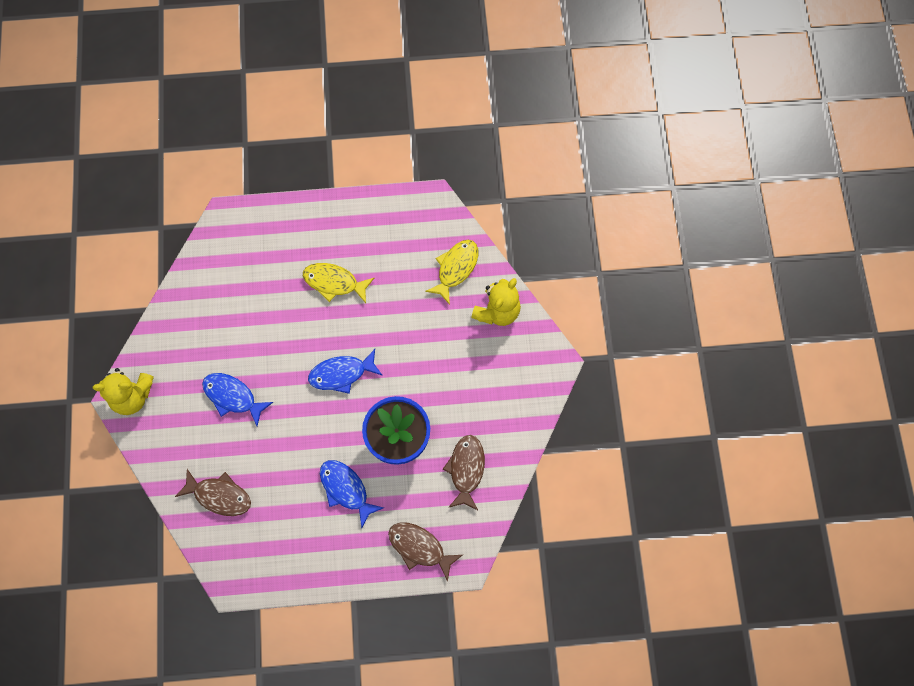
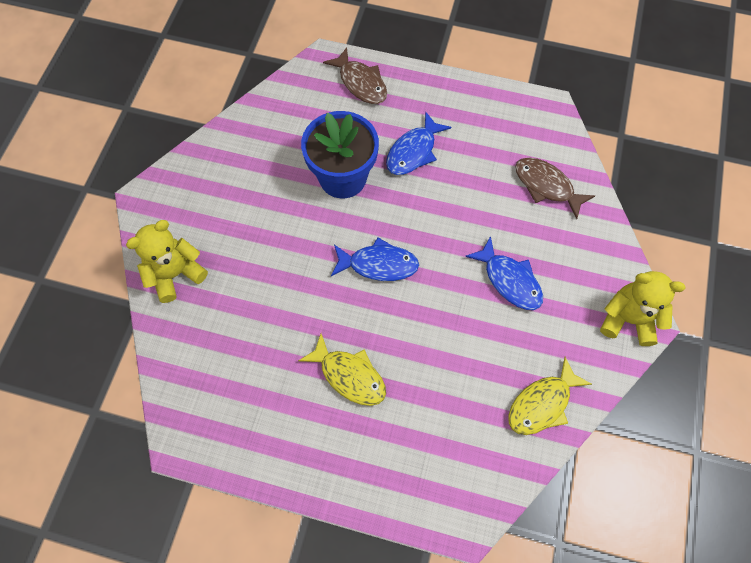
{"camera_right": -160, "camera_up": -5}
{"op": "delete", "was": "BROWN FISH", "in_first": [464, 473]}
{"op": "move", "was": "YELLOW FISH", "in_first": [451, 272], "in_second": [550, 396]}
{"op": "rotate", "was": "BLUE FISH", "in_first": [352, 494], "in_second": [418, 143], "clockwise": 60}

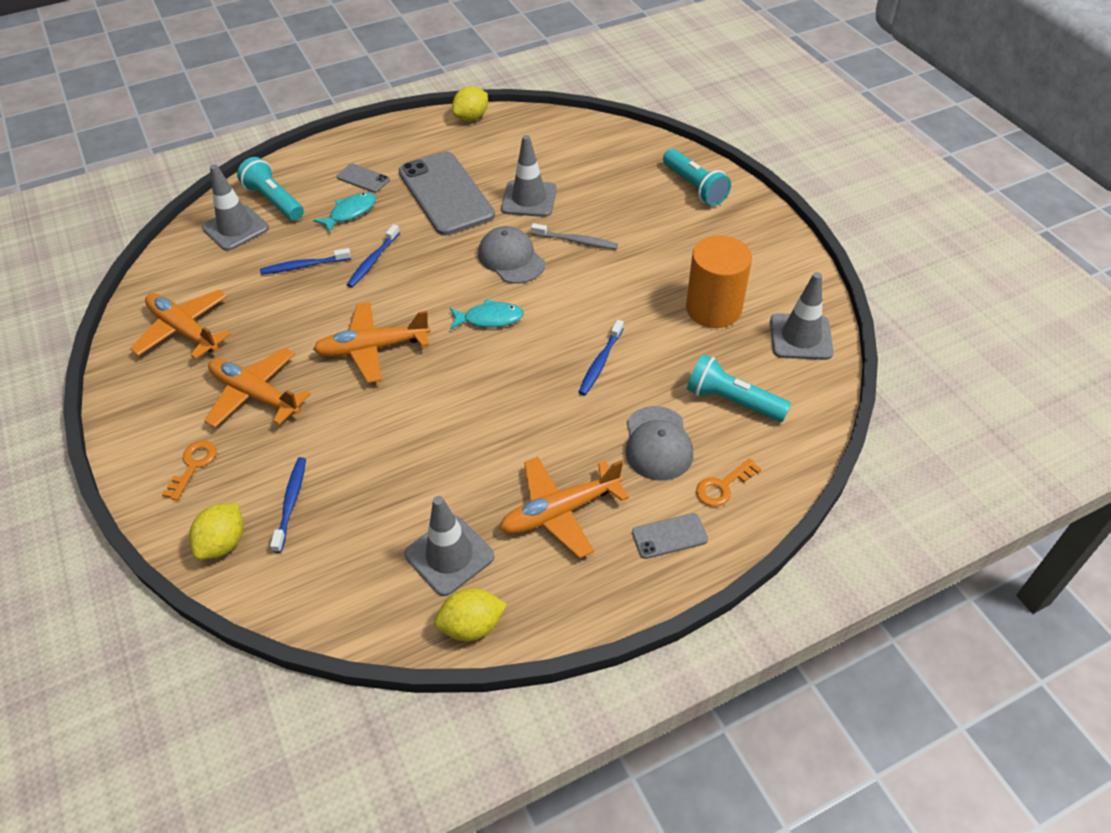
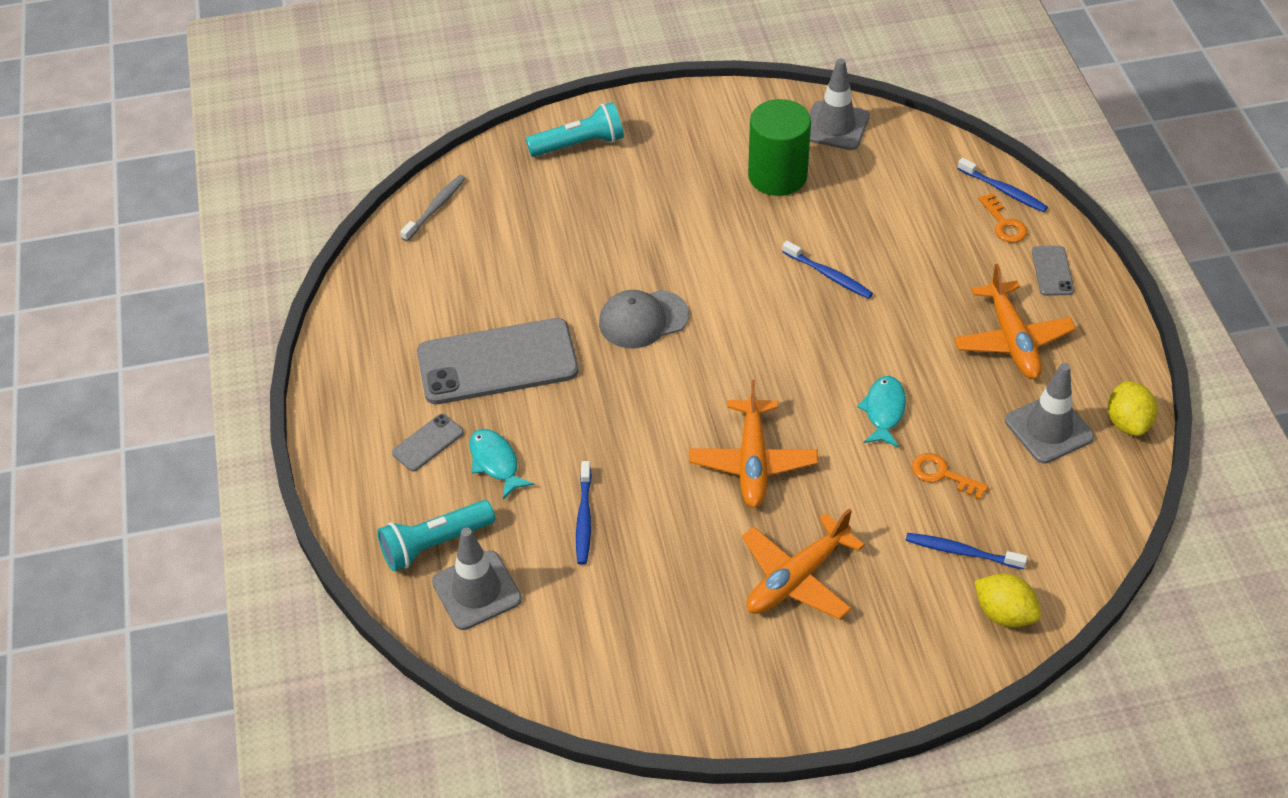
{"camera_right": -75, "camera_up": 0}
{"op": "delete", "was": "ORANGE PLANE", "in_first": [180, 324]}
{"op": "delete", "was": "YELLOW LEMON", "in_first": [470, 103]}
{"op": "delete", "was": "GREY TRAFFIC CONE", "in_first": [529, 176]}
{"op": "delete", "was": "GREY CAP", "in_first": [659, 443]}
{"op": "delete", "was": "TURQUOISE FLASHLIGHT", "in_first": [739, 388]}
{"op": "move", "was": "ORANGE KEY", "in_first": [189, 470], "in_second": [950, 476]}
{"op": "move", "was": "BLUE TOOTHBRUSH", "in_first": [373, 256], "in_second": [1002, 185]}
{"op": "move", "was": "TURQUOISE FISH", "in_first": [487, 314], "in_second": [881, 412]}
{"op": "move", "was": "GREY TOOTHBRUSH", "in_first": [574, 236], "in_second": [433, 208]}
{"op": "recolor", "was": "ORANGE CYLINDER", "now": "GREEN CYLINDER", "in_first": [719, 281], "in_second": [779, 147]}

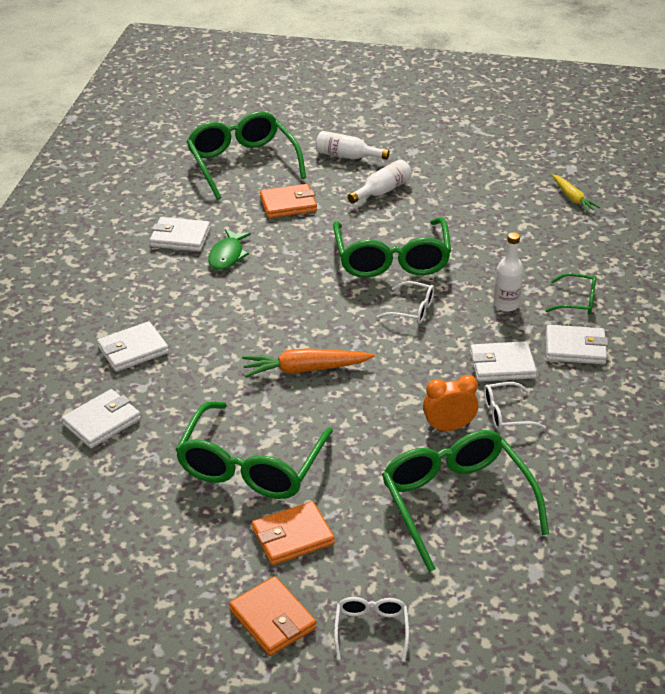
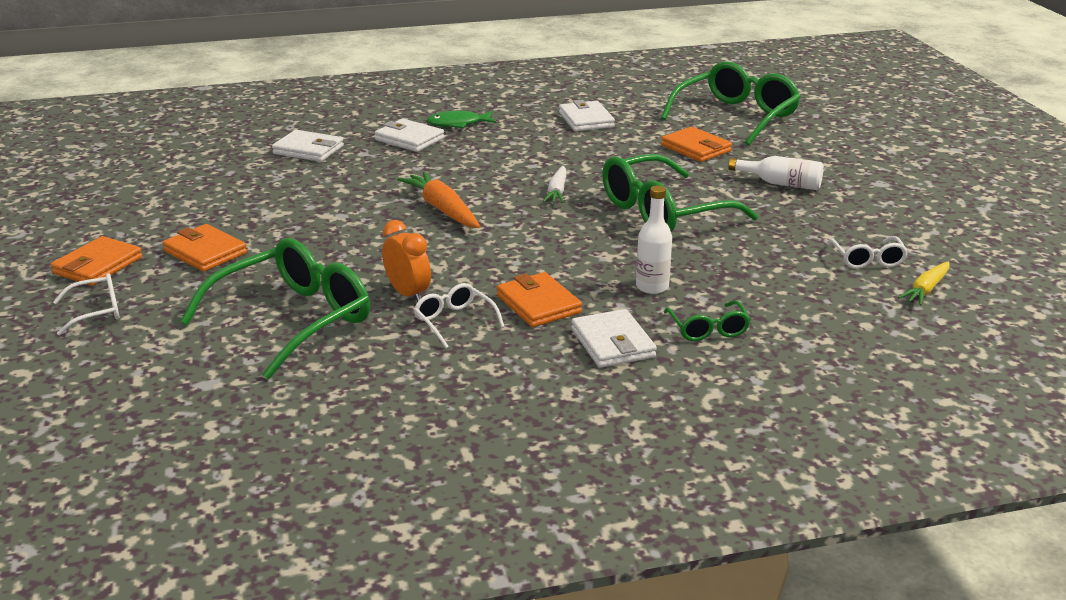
{"camera_right": 65, "camera_up": -10}
{"op": "delete", "was": "GREEN GLASSES", "in_first": [254, 450]}
{"op": "delete", "was": "WHITE BOTTLE", "in_first": [353, 145]}
{"op": "insert", "now": "WHITE CARROT", "in_second": [554, 184]}
{"op": "move", "was": "GREEN FISH", "in_first": [229, 249], "in_second": [461, 119]}
{"op": "move", "was": "WHITE GLASSES", "in_first": [405, 302], "in_second": [867, 252]}
{"op": "recolor", "was": "WHITE WALLET", "now": "ORANGE WALLET", "in_first": [503, 361], "in_second": [539, 299]}

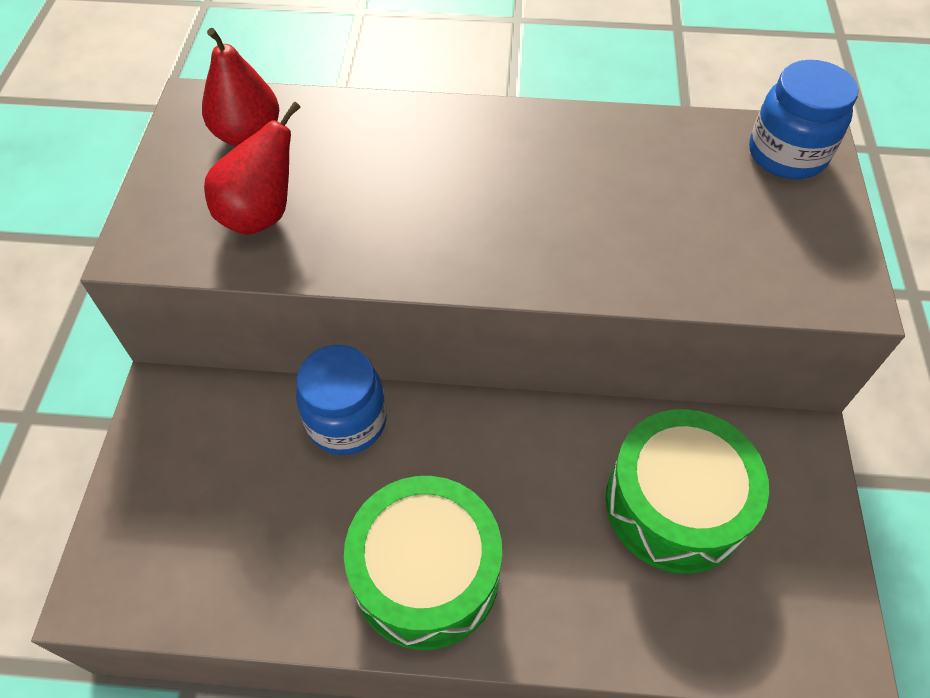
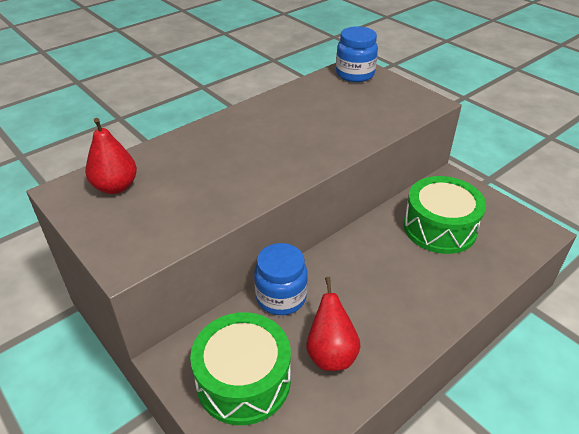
{"camera_right": -45, "camera_up": -15}
{"op": "move", "was": "RED PEAR", "in_first": [252, 168], "in_second": [333, 324]}
{"op": "move", "was": "GREEN DRUM", "in_first": [423, 563], "in_second": [240, 368]}

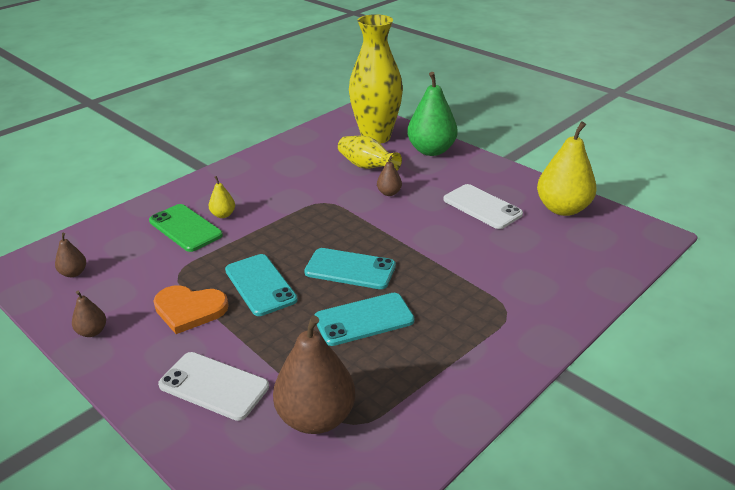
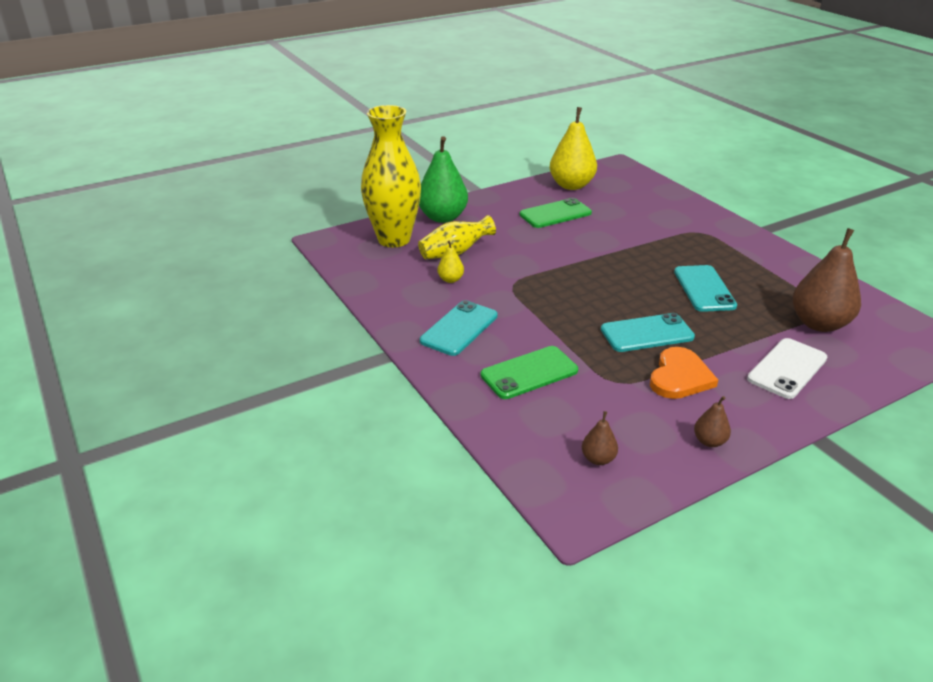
{"camera_right": -75, "camera_up": 0}
{"op": "delete", "was": "BROWN PEAR", "in_first": [389, 176]}
{"op": "move", "was": "YELLOW PEAR", "in_first": [222, 197], "in_second": [451, 261]}
{"op": "move", "was": "TURQUOISE PHONE", "in_first": [350, 268], "in_second": [458, 328]}
{"op": "recolor", "was": "WHITE PHONE", "now": "GREEN PHONE", "in_first": [483, 206], "in_second": [556, 213]}

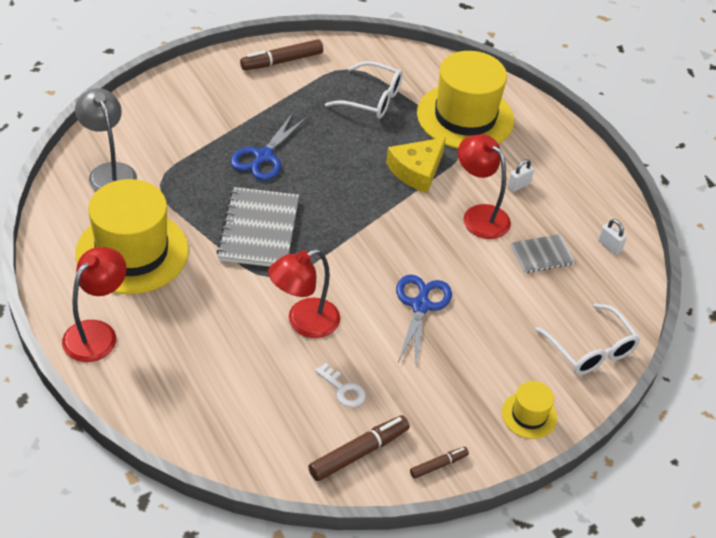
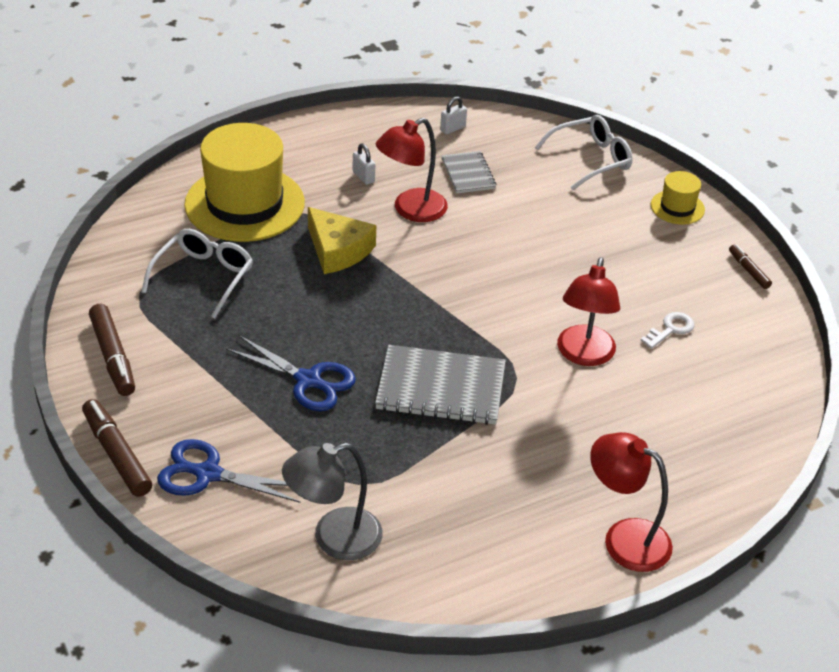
{"camera_right": -85, "camera_up": -5}
{"op": "delete", "was": "YELLOW HAT", "in_first": [132, 236]}
{"op": "move", "was": "BROWN MARKER", "in_first": [359, 448], "in_second": [117, 448]}
{"op": "move", "was": "BLUE SCISSORS", "in_first": [424, 320], "in_second": [229, 471]}
{"op": "rotate", "was": "RED LAMP", "in_first": [304, 293], "in_second": [588, 311], "clockwise": 45}

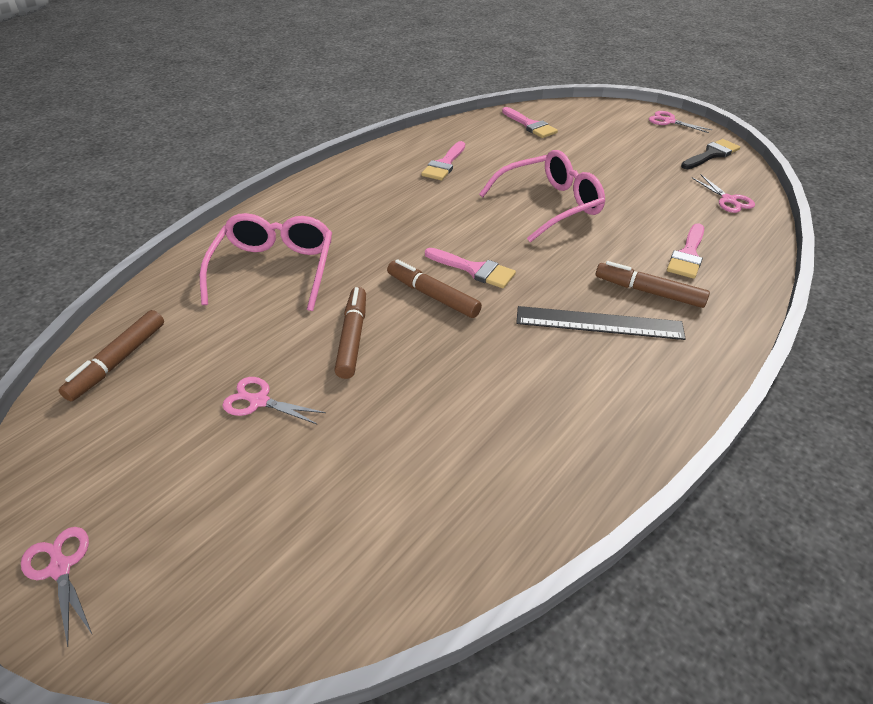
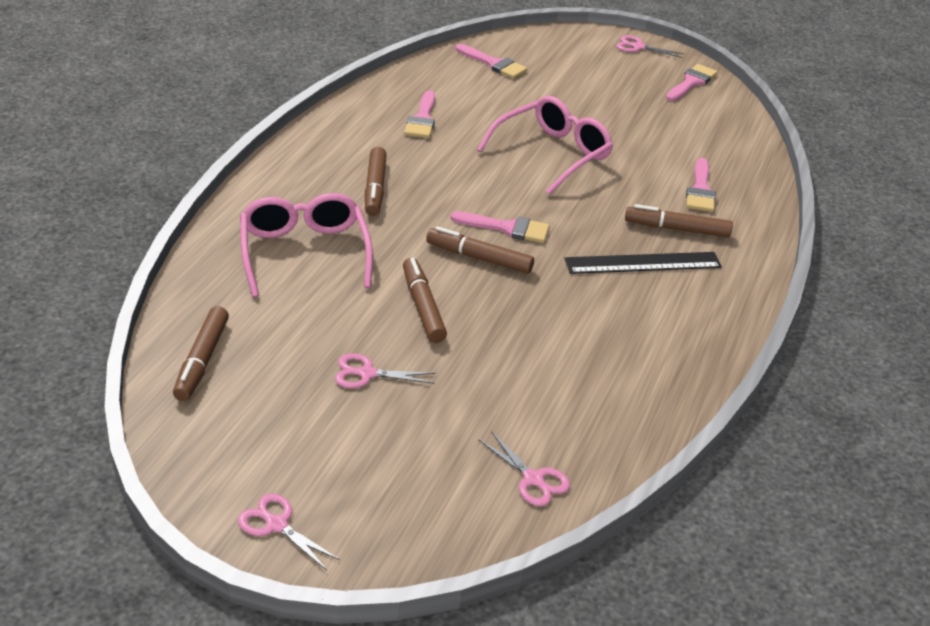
{"camera_right": -20, "camera_up": -5}
{"op": "insert", "now": "BROWN MARKER", "in_second": [376, 181]}
{"op": "move", "was": "PINK SCISSORS", "in_first": [723, 193], "in_second": [524, 468]}
{"op": "recolor", "was": "BLACK BRUSH", "now": "PINK BRUSH", "in_first": [710, 154], "in_second": [692, 82]}

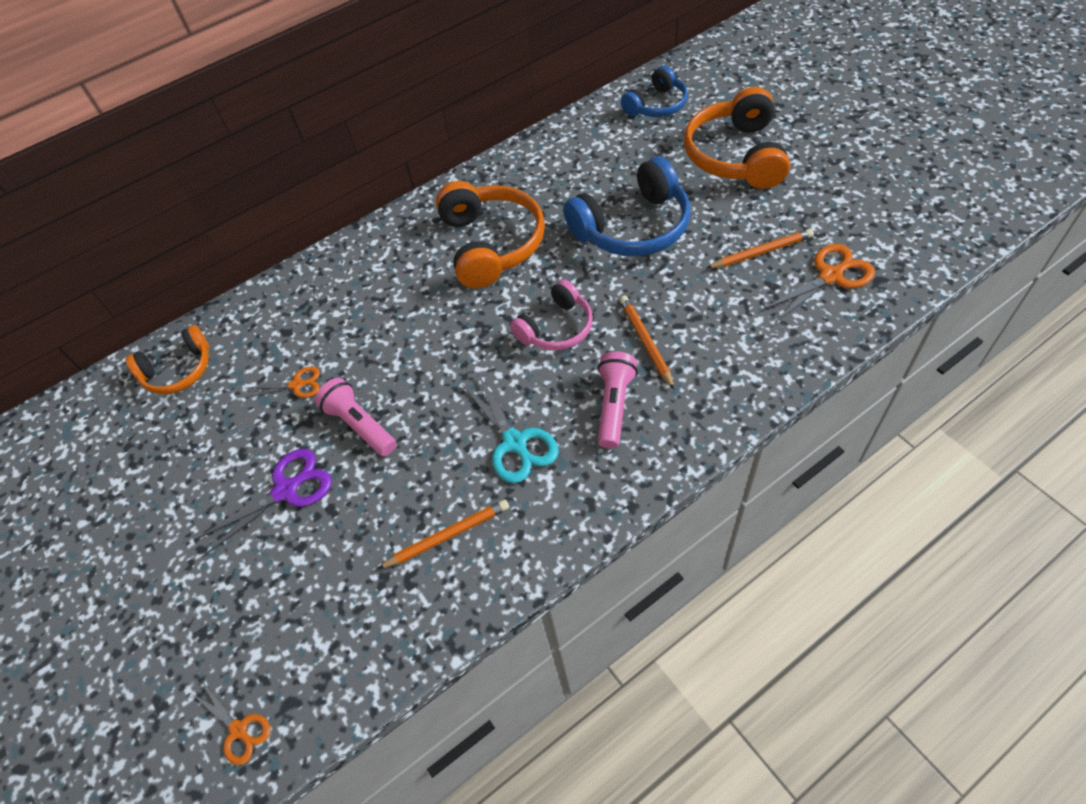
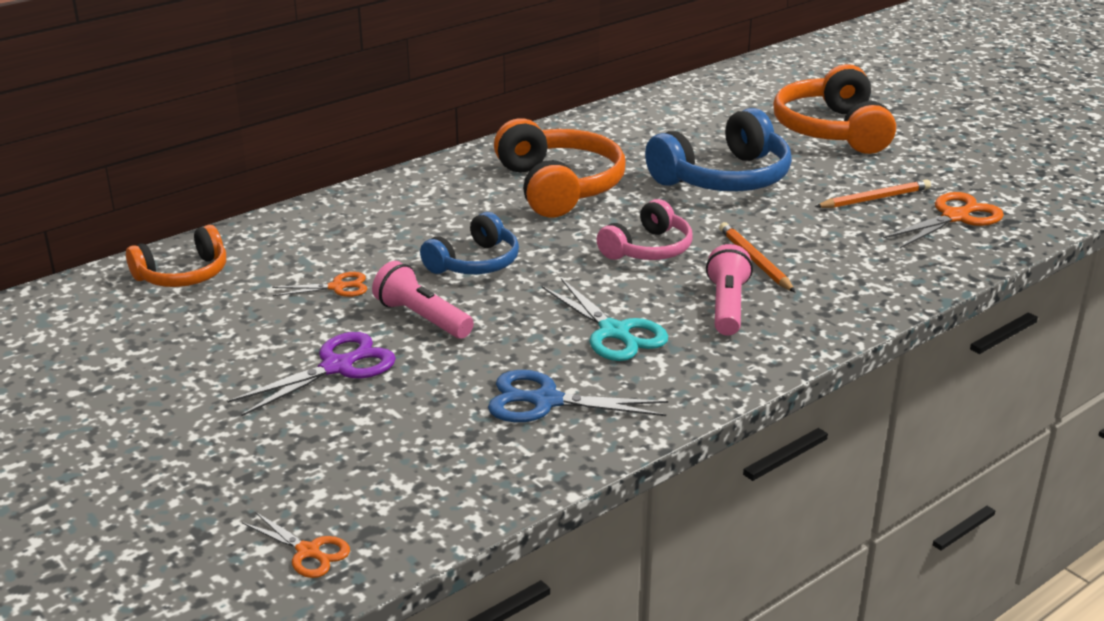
{"camera_right": -10, "camera_up": -25}
{"op": "move", "was": "BLUE HEADPHONES", "in_first": [654, 91], "in_second": [469, 243]}
{"op": "replace", "was": "ORANGE PENCIL", "now": "BLUE SCISSORS", "in_first": [443, 534], "in_second": [578, 396]}

